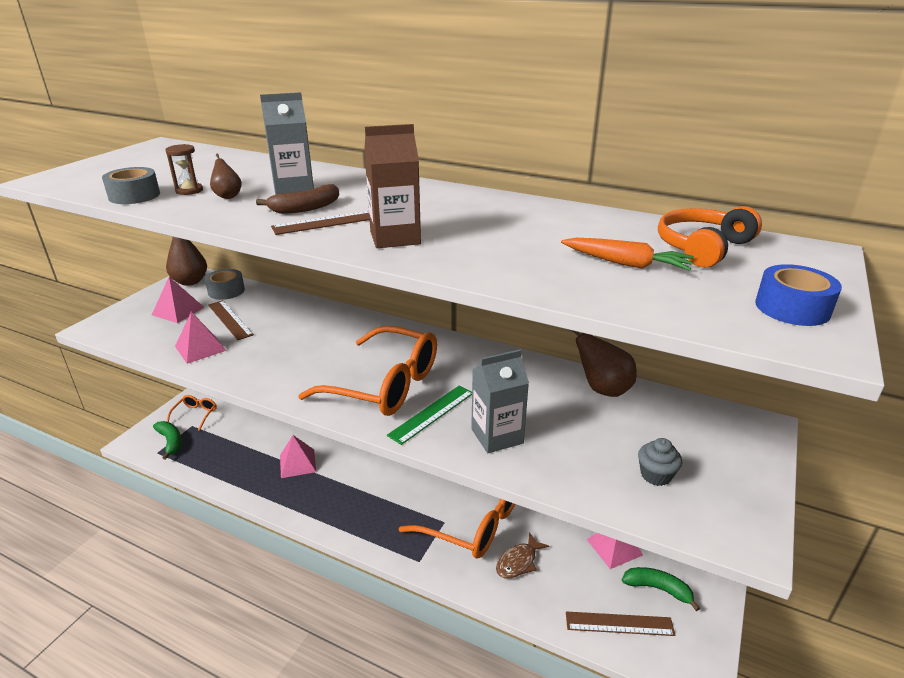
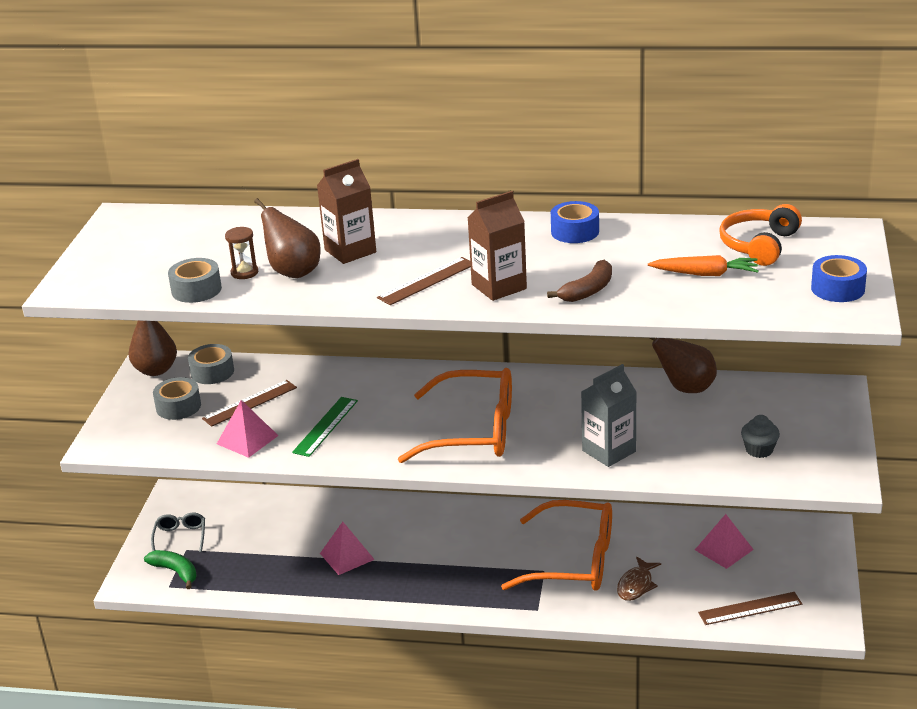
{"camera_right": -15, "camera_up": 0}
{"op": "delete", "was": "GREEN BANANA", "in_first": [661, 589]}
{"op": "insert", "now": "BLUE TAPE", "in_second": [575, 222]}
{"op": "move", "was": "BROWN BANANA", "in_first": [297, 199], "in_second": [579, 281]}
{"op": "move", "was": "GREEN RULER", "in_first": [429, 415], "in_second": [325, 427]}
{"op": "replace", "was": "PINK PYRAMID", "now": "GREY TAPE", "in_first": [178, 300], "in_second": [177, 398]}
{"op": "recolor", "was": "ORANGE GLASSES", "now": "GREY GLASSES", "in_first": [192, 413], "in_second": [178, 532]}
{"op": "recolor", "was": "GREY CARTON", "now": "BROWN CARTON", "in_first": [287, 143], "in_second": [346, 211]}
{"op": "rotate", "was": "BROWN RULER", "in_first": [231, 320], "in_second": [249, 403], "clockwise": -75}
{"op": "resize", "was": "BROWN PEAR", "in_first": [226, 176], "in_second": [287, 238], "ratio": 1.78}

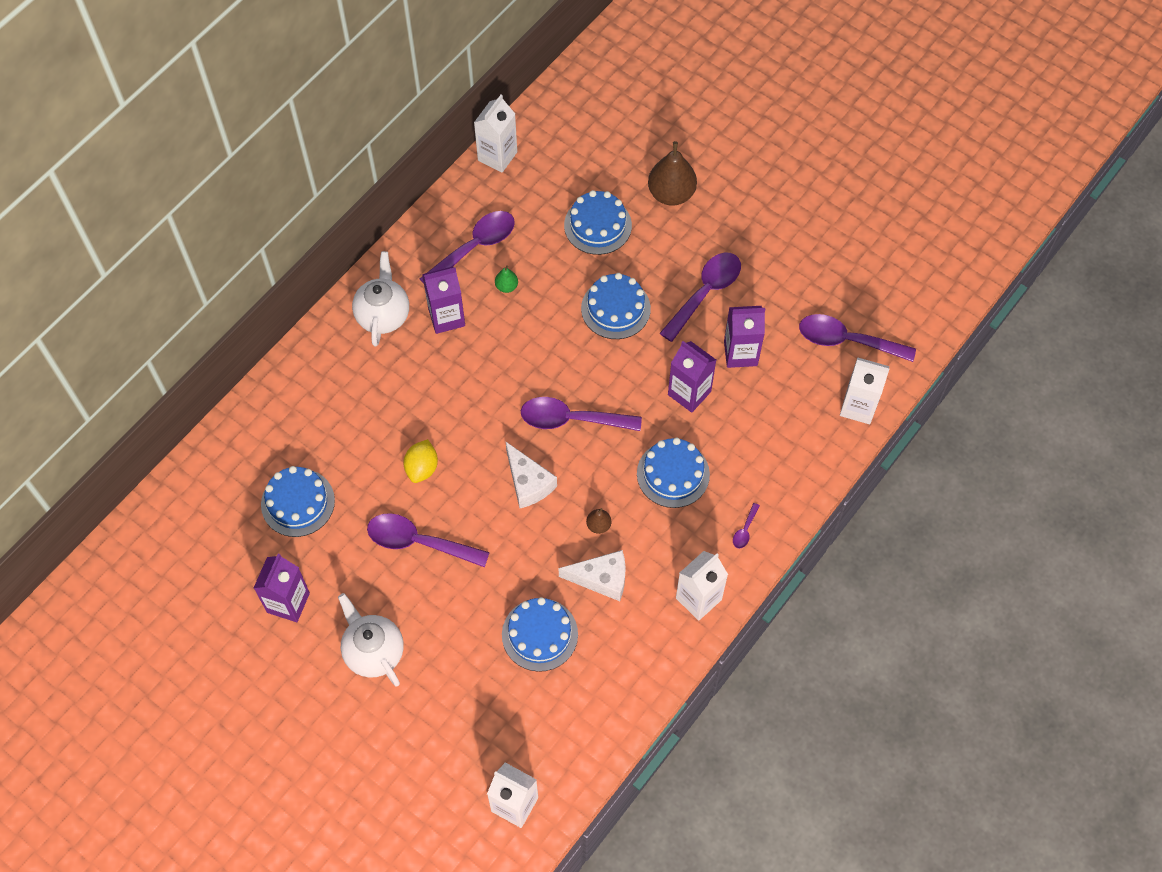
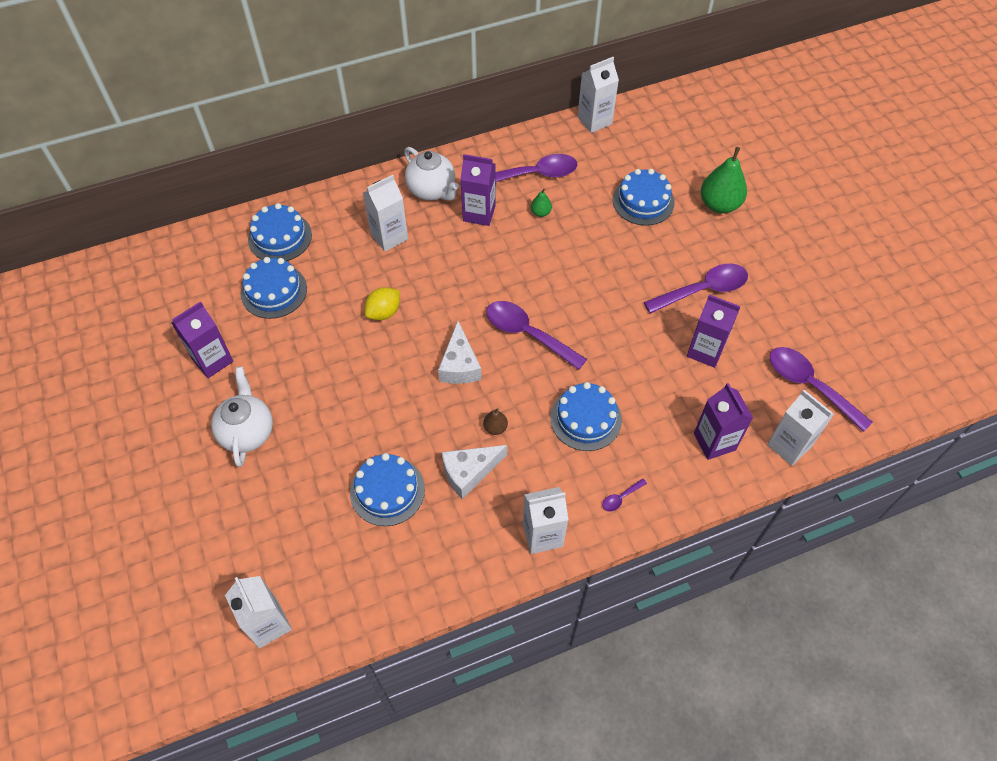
{"camera_right": 30, "camera_up": -5}
{"op": "delete", "was": "PURPLE SPOON", "in_first": [428, 540]}
{"op": "insert", "now": "WHITE CARTON", "in_second": [385, 213]}
{"op": "move", "was": "BLUE CAKE", "in_first": [616, 306], "in_second": [280, 232]}
{"op": "move", "was": "PURPLE CARTON", "in_first": [692, 377], "in_second": [723, 421]}
{"op": "recolor", "was": "BROWN PEAR", "now": "GREEN PEAR", "in_first": [672, 173], "in_second": [724, 180]}
{"op": "rotate", "was": "WHITE TEAPOT", "in_first": [380, 298], "in_second": [431, 174], "clockwise": 105}
{"op": "rotate", "was": "WHITE CHEESE", "in_first": [592, 575], "in_second": [474, 472], "clockwise": 120}

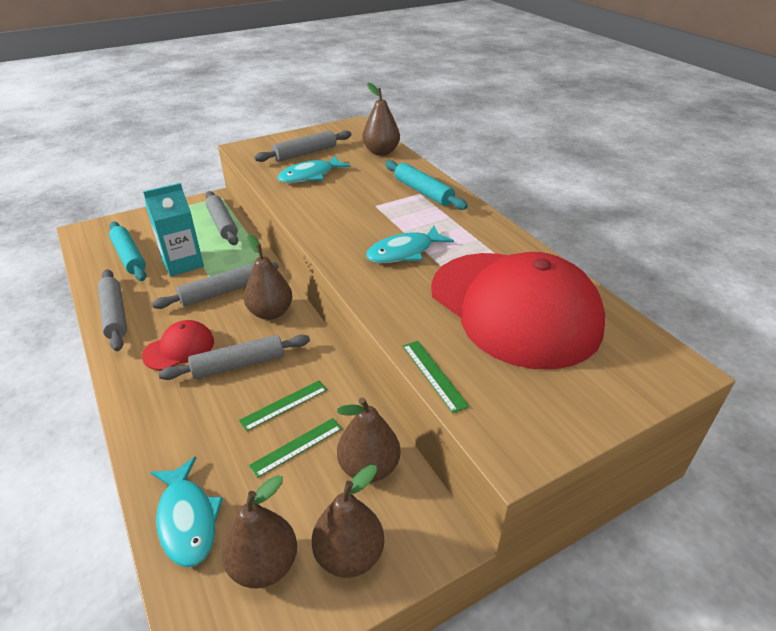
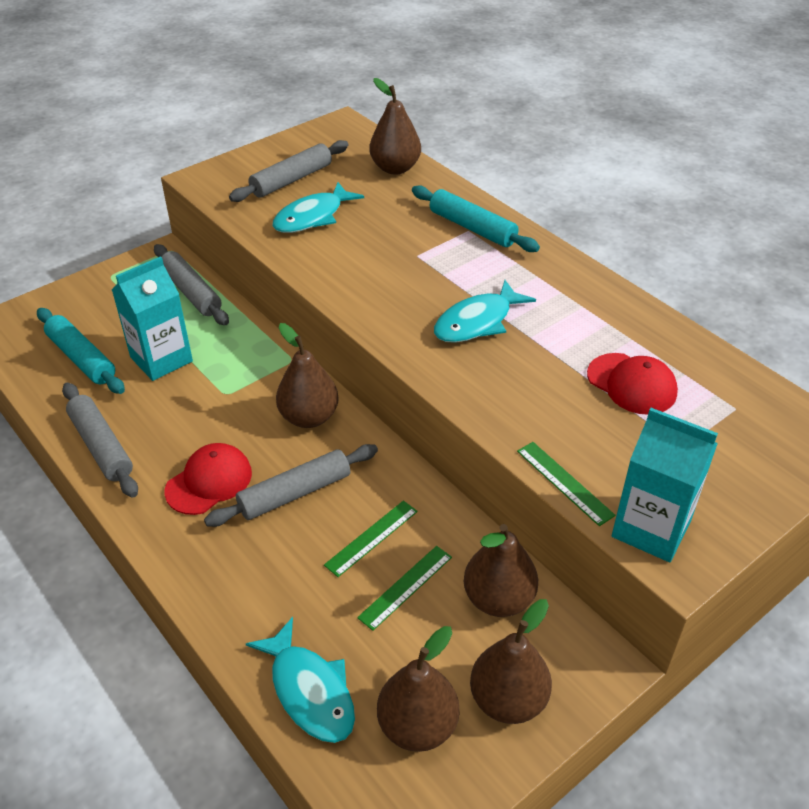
{"camera_right": -10, "camera_up": 5}
{"op": "delete", "was": "GREY ROLLING PIN", "in_first": [215, 285]}
{"op": "insert", "now": "TURQUOISE CARTON", "in_second": [665, 485]}
{"op": "resize", "was": "RED CAP", "in_first": [518, 311], "in_second": [632, 384], "ratio": 0.42}

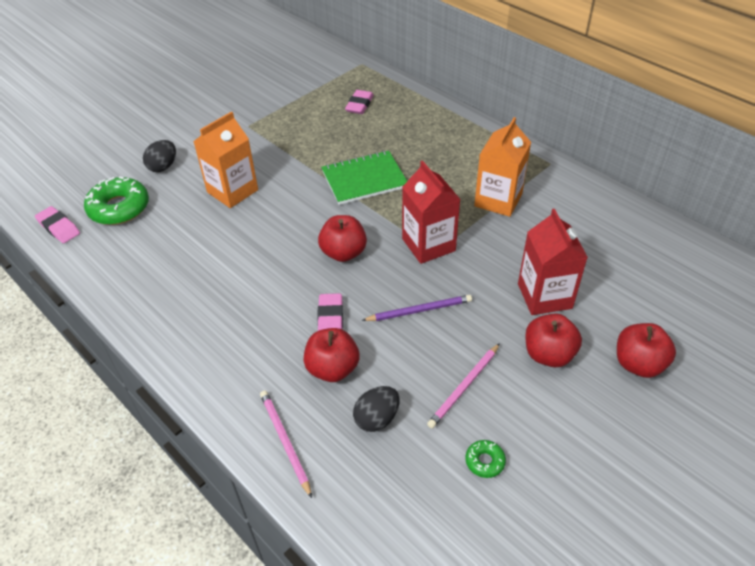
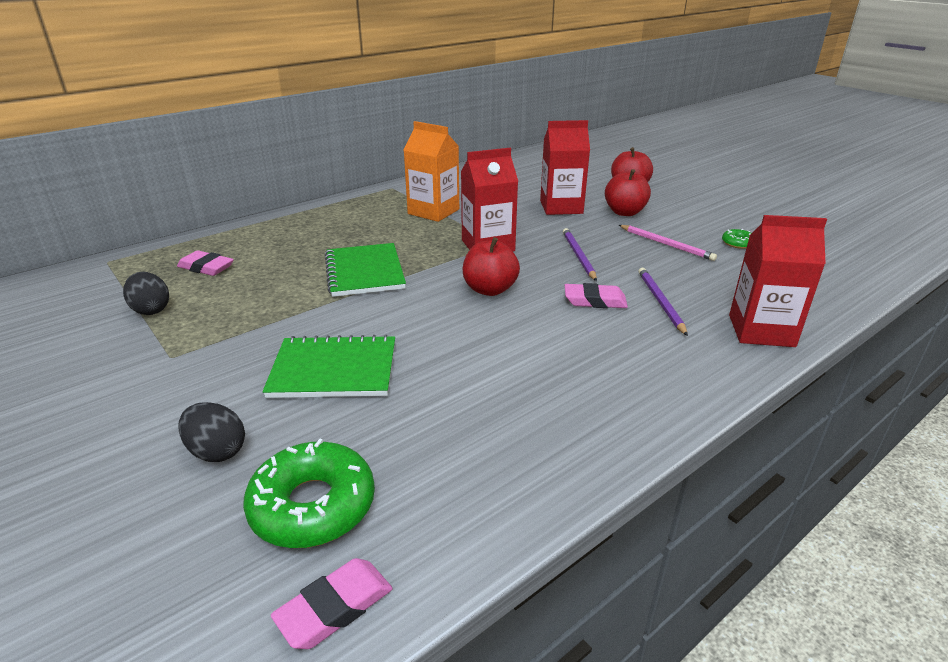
{"camera_right": -85, "camera_up": -15}
{"op": "move", "was": "BLACK EGG", "in_first": [376, 409], "in_second": [146, 293]}
{"op": "replace", "was": "ORANGE CARTON", "now": "GREEN NOTEBOOK", "in_first": [225, 159], "in_second": [329, 366]}
{"op": "replace", "was": "PINK PENCIL", "now": "RED CARTON", "in_first": [286, 444], "in_second": [778, 281]}
{"op": "replace", "was": "RED APPLE", "now": "PURPLE PENCIL", "in_first": [332, 355], "in_second": [663, 302]}

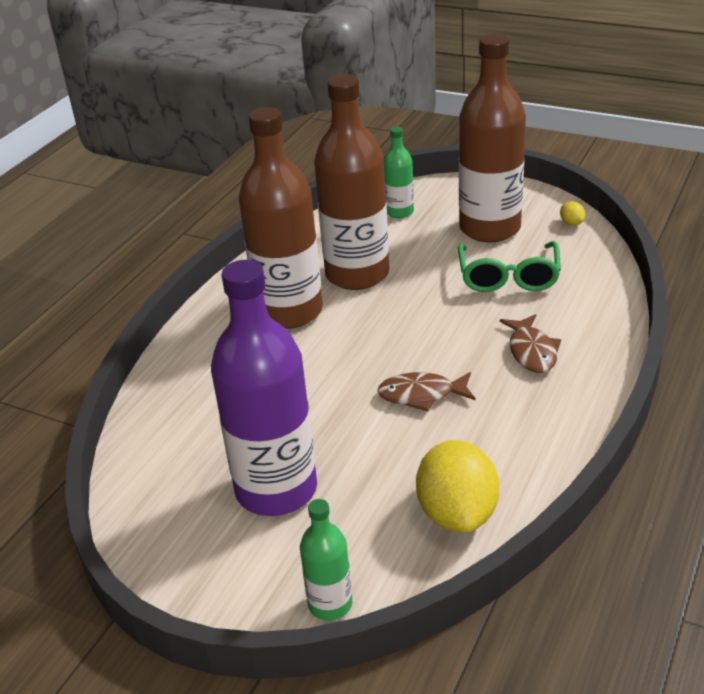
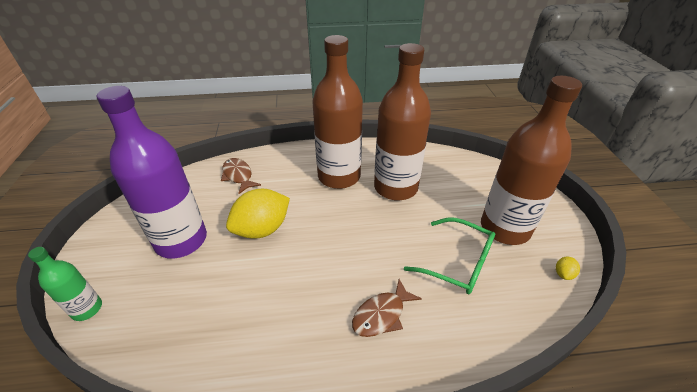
{"camera_right": 55, "camera_up": 5}
{"op": "delete", "was": "GREEN BOTTLE", "in_first": [399, 172]}
{"op": "move", "was": "BROWN FISH", "in_first": [426, 392], "in_second": [241, 176]}
{"op": "move", "was": "YELLOW LEMON", "in_first": [457, 486], "in_second": [258, 214]}
{"op": "rotate", "was": "GREEN GLASSES", "in_first": [509, 266], "in_second": [449, 255], "clockwise": -120}

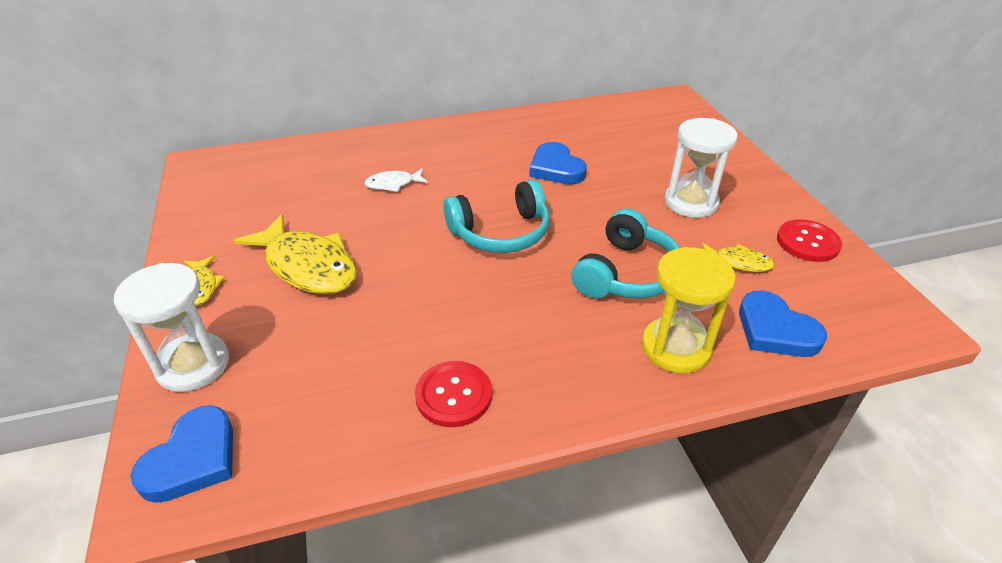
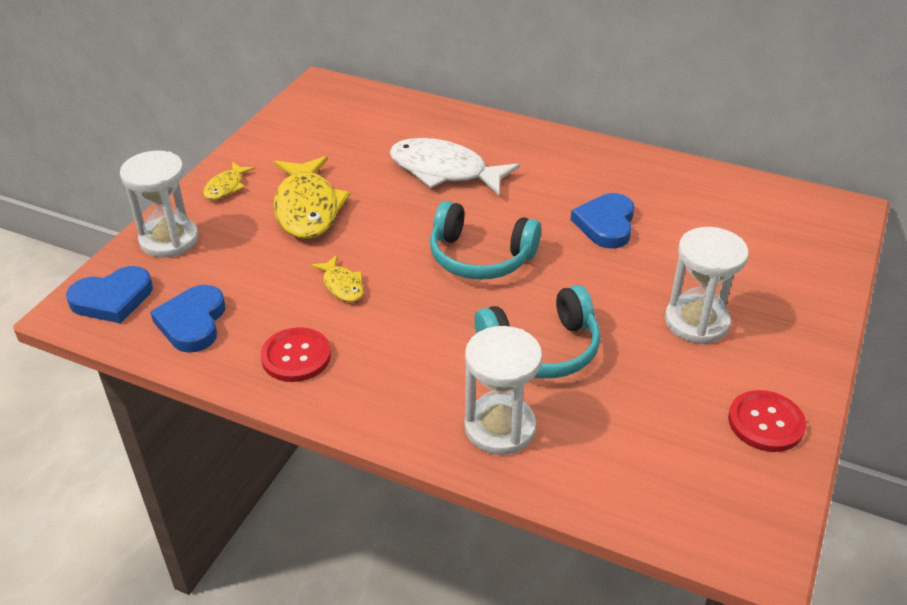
{"camera_right": 40, "camera_up": 0}
{"op": "move", "was": "YELLOW FISH", "in_first": [738, 257], "in_second": [337, 278]}
{"op": "move", "was": "BLUE HEART", "in_first": [783, 324], "in_second": [187, 319]}
{"op": "recolor", "was": "YELLOW HOURGLASS", "now": "WHITE HOURGLASS", "in_first": [689, 310], "in_second": [503, 390]}
{"op": "resize", "was": "WHITE FISH", "in_first": [395, 180], "in_second": [455, 166], "ratio": 2.04}

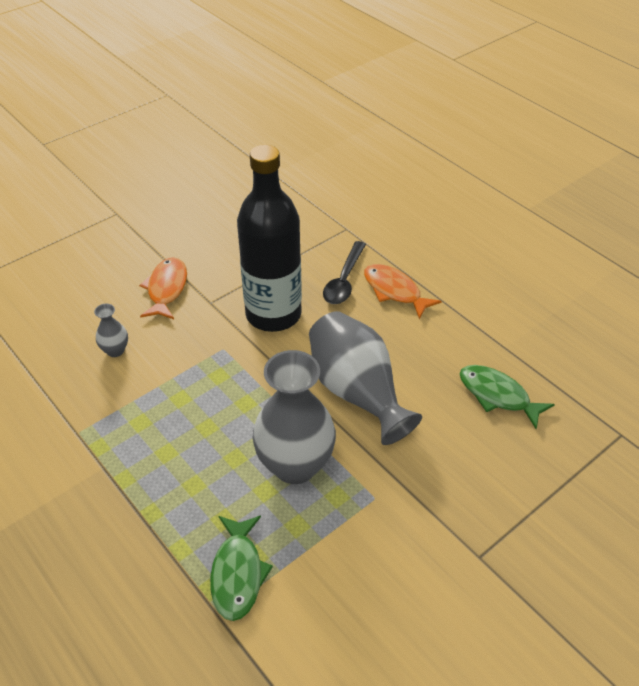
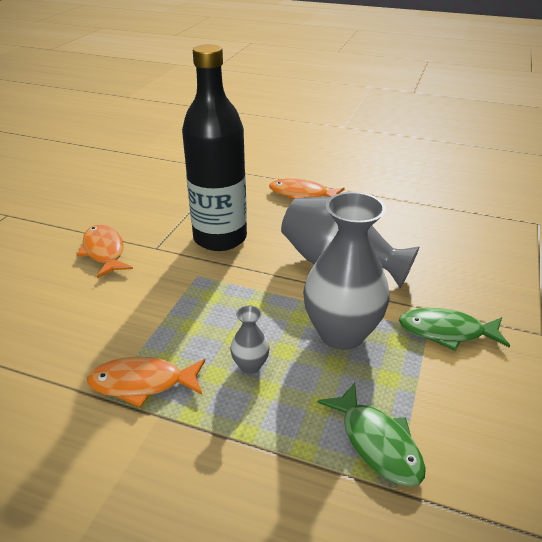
{"camera_right": -30, "camera_up": -10}
{"op": "delete", "was": "BLACK SPOON", "in_first": [344, 272]}
{"op": "insert", "now": "ORANGE FISH", "in_second": [146, 382]}
{"op": "move", "was": "GREY VASE", "in_first": [111, 330], "in_second": [249, 340]}
{"op": "move", "was": "GREEN FISH", "in_first": [507, 397], "in_second": [454, 329]}

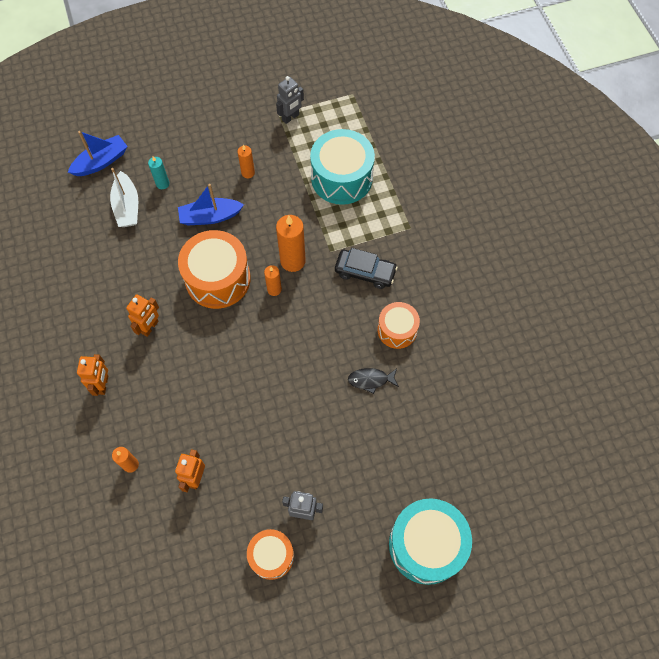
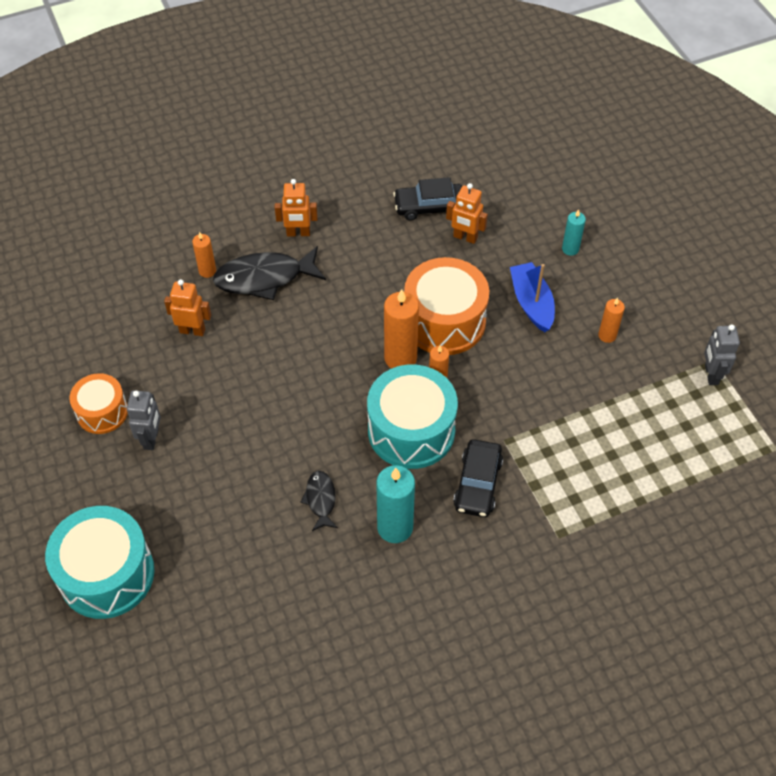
{"camera_right": 85, "camera_up": -10}
{"op": "delete", "was": "BLUE BOAT", "in_first": [98, 153]}
{"op": "delete", "was": "WHITE BOAT", "in_first": [124, 197]}
{"op": "insert", "now": "BLACK FISH", "in_second": [269, 273]}
{"op": "insert", "now": "BLACK CAR", "in_second": [427, 198]}
{"op": "move", "was": "ORANGE ROBOT", "in_first": [142, 315], "in_second": [467, 213]}
{"op": "move", "was": "ORANGE CANDLE", "in_first": [291, 243], "in_second": [401, 329]}
{"op": "move", "was": "TURQUOISE DRUM", "in_first": [342, 167], "in_second": [412, 417]}
{"op": "replace", "was": "ORANGE DRUM", "now": "TURQUOISE CANDLE", "in_first": [399, 325], "in_second": [395, 504]}
{"op": "rotate", "was": "GREY ROBOT", "in_first": [290, 100], "in_second": [722, 354], "clockwise": 45}

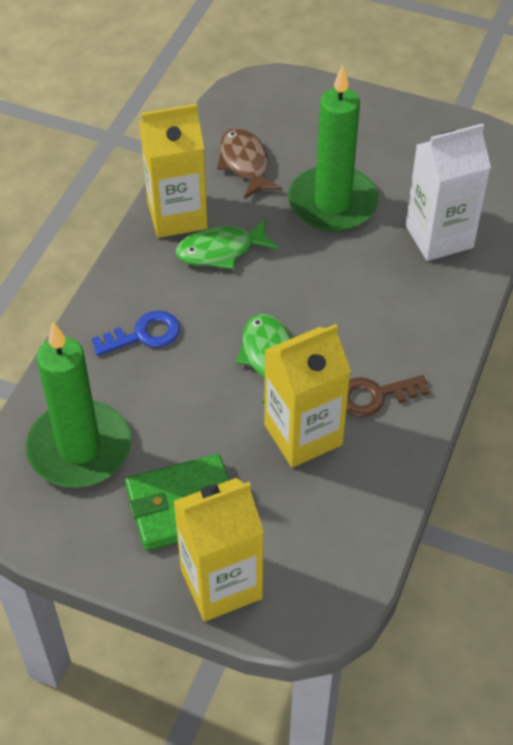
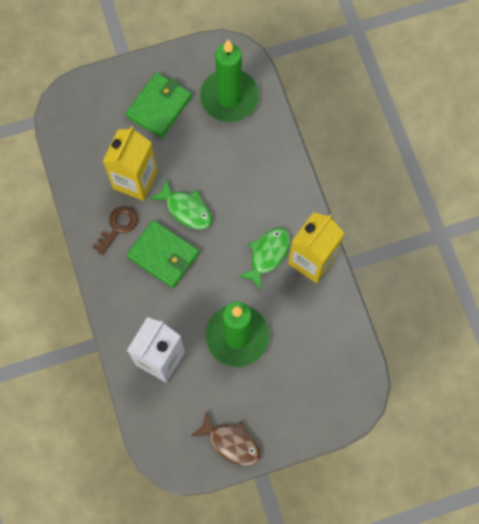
{"camera_right": 140, "camera_up": 20}
{"op": "delete", "was": "BLUE KEY", "in_first": [136, 333]}
{"op": "delete", "was": "YELLOW CARTON", "in_first": [218, 550]}
{"op": "insert", "now": "GREEN WALLET", "in_second": [163, 254]}
{"op": "move", "was": "BROWN FISH", "in_first": [249, 163], "in_second": [226, 439]}

